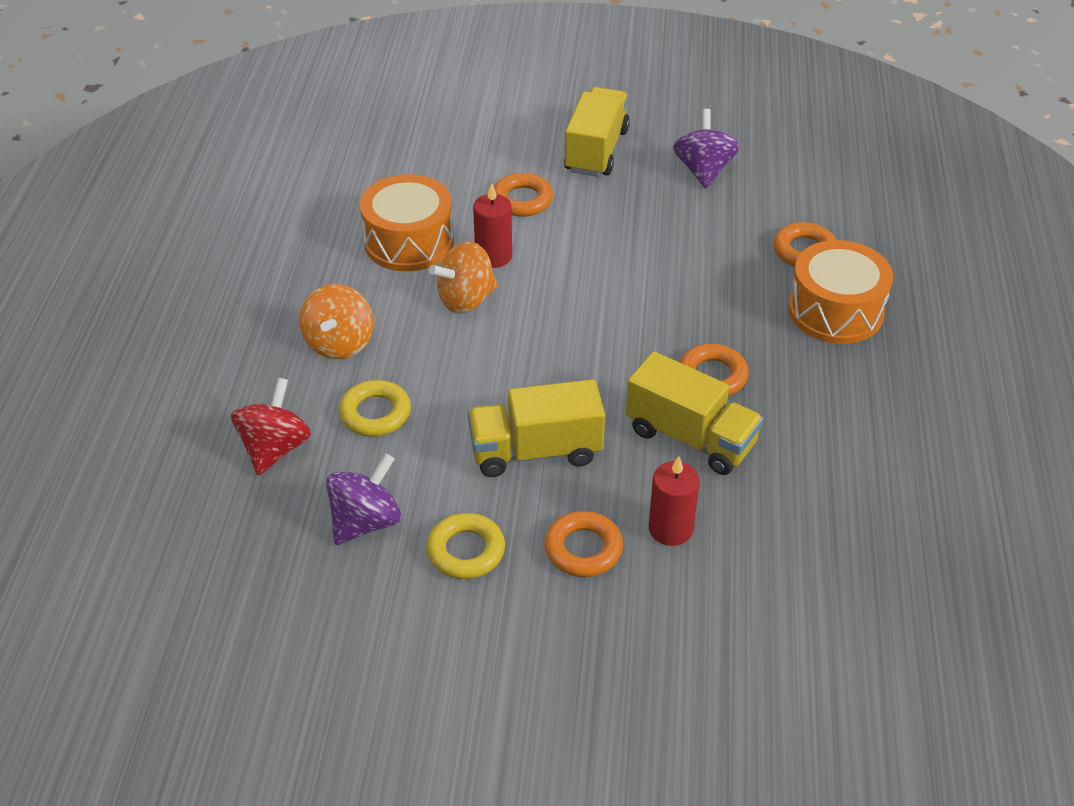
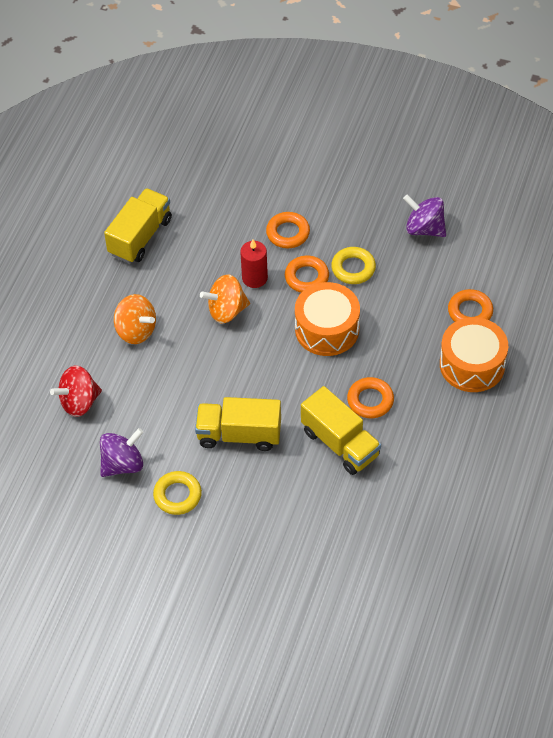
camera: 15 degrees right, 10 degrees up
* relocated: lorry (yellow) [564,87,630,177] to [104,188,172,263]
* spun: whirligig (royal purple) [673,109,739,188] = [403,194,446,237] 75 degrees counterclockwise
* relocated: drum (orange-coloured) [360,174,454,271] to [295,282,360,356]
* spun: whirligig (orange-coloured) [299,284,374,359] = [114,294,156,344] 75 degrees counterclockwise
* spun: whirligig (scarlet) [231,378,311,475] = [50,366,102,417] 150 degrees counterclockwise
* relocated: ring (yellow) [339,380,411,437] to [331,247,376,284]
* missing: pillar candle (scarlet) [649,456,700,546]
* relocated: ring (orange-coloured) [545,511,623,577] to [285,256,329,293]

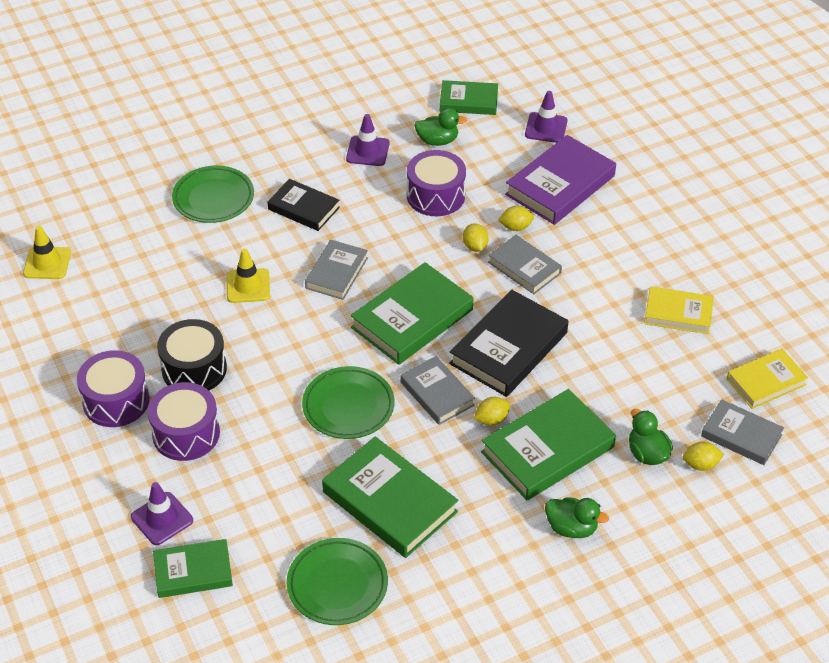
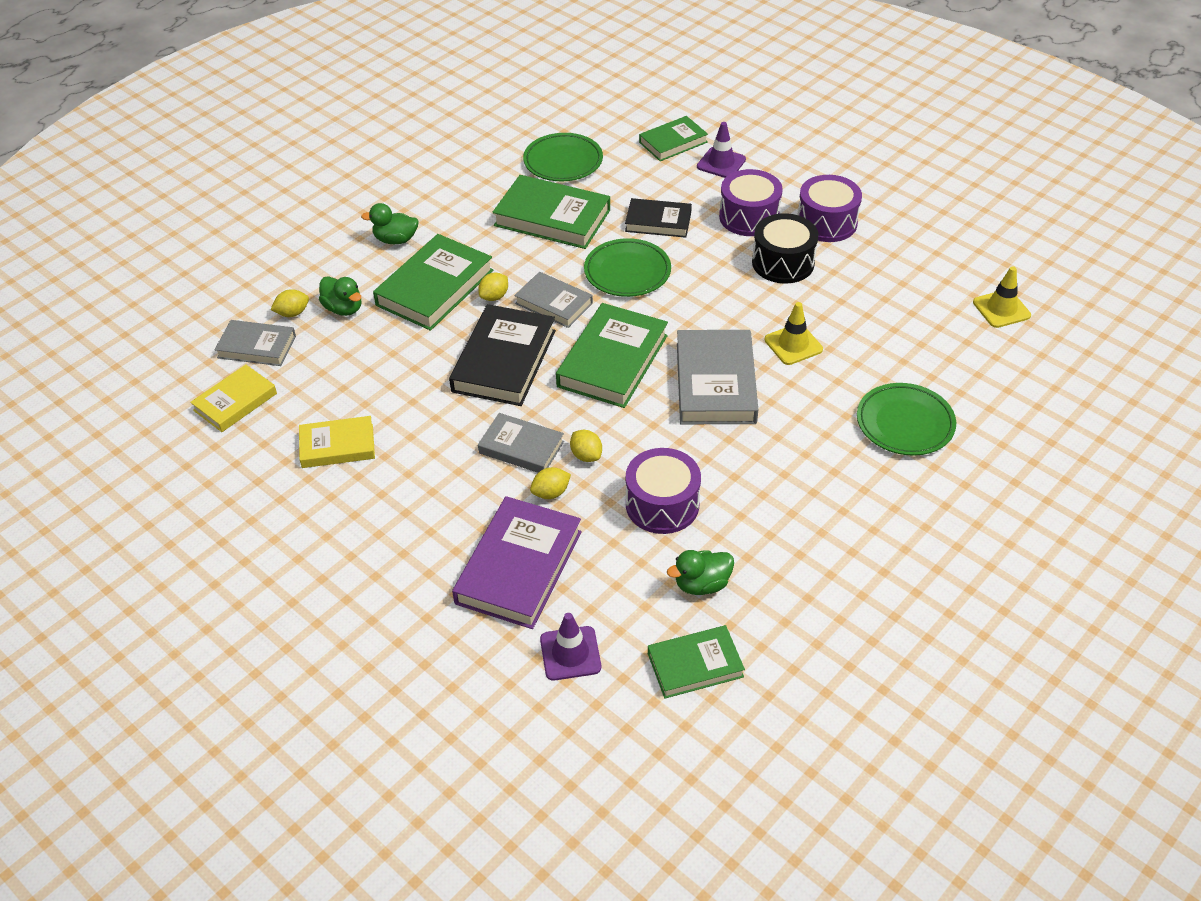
camera: 160 degrees right, 0 degrees up
* missing: traffic cone (royal purple) [346,114,389,166]
* relocated: hardback (black) [267,179,340,231] to [625,198,692,238]
* size: hardback (grey) [305,240,368,300] = [677,330,758,424] x1.63

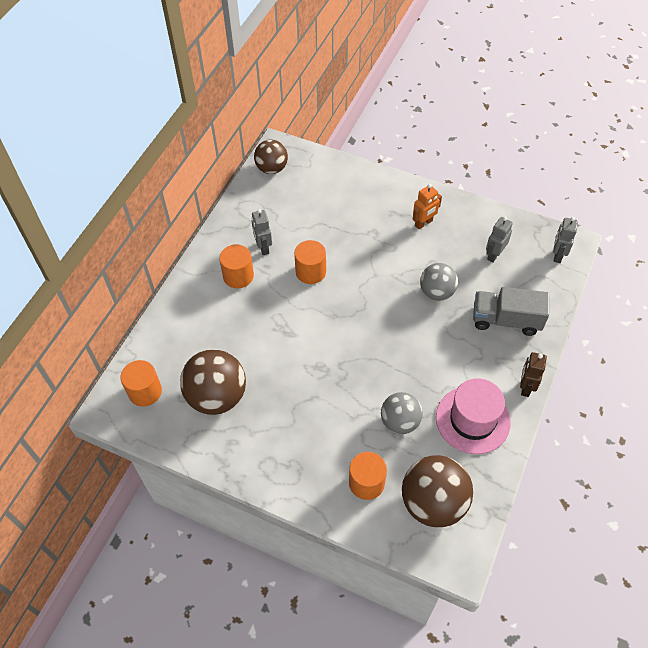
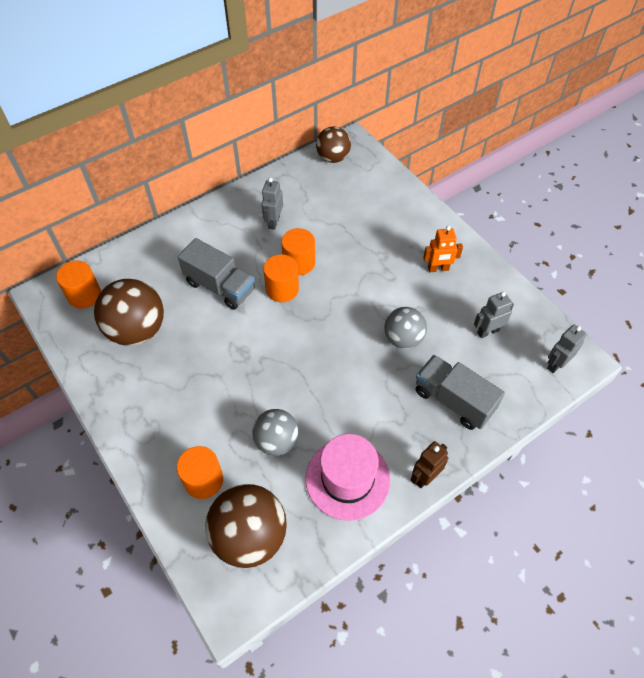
camera: 30 degrees right, 0 degrees up
* relocated: cylinder (orange-coloured) [219,244,254,288] to [263,254,299,302]
* appeared: lorry (grey) [178,238,255,310]

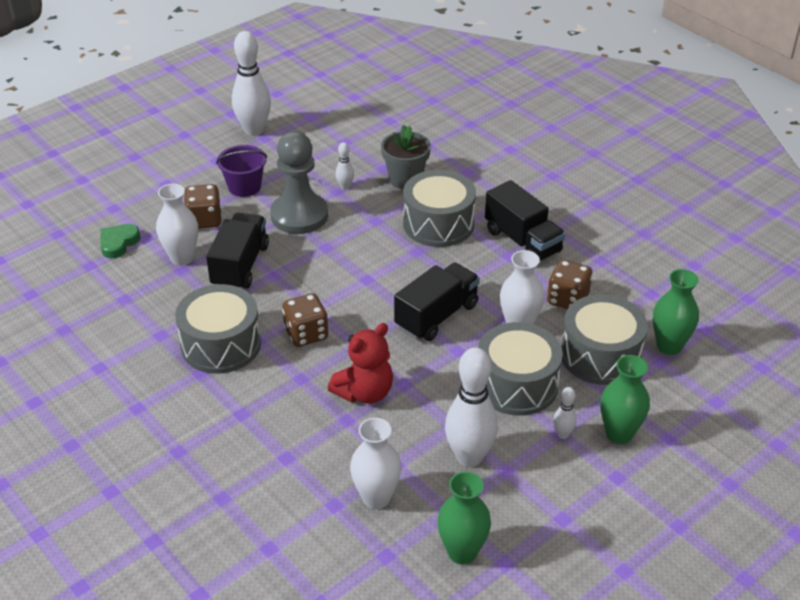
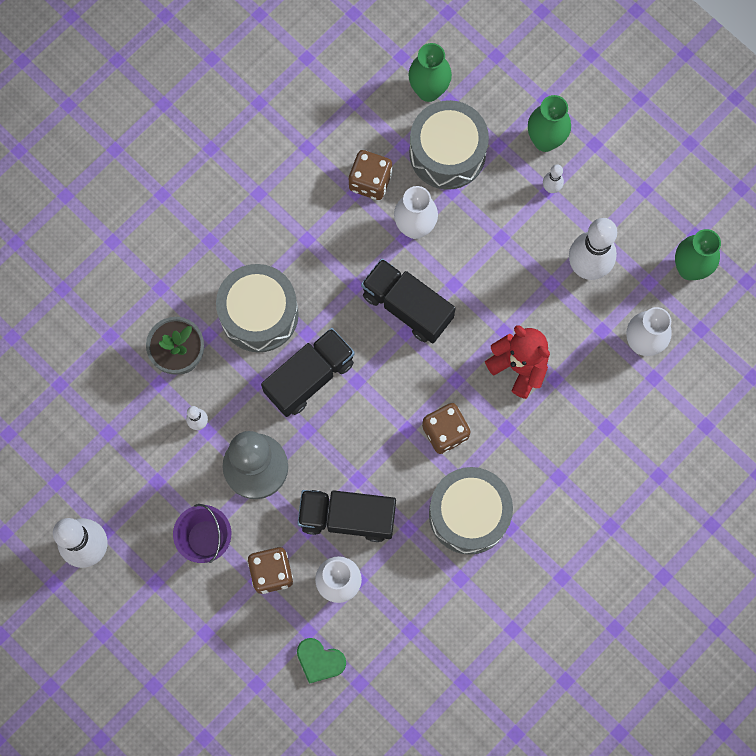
camera: 95 degrees left, 35 degrees up
* relocated: lorry (black) [485,180,566,261] to [261,328,355,417]
* missing: drum (grey) [478,322,563,416]

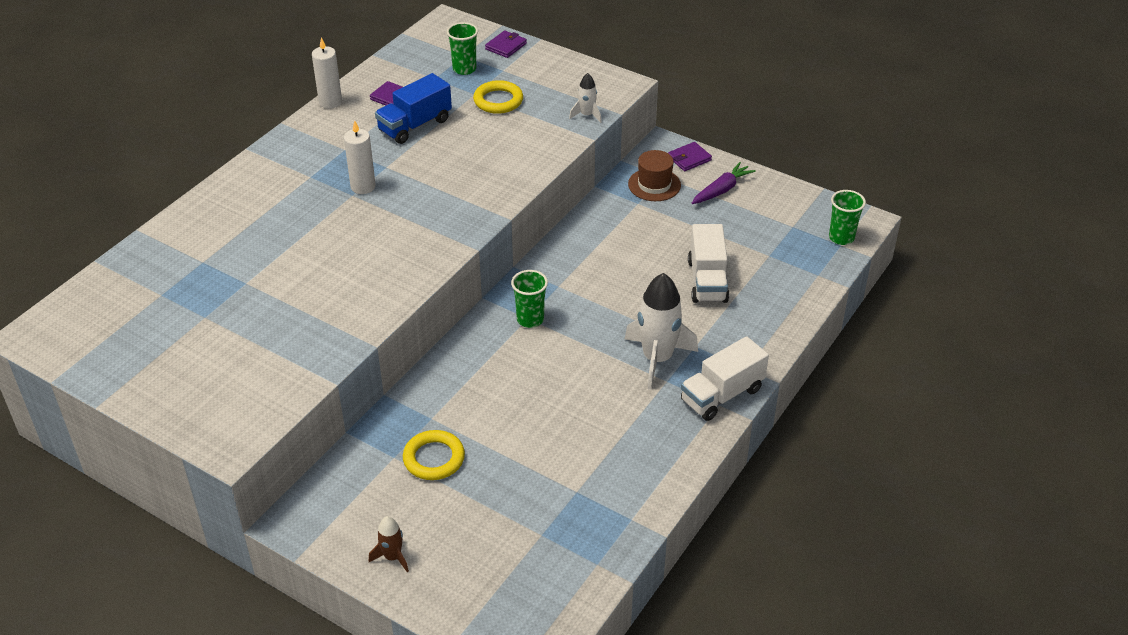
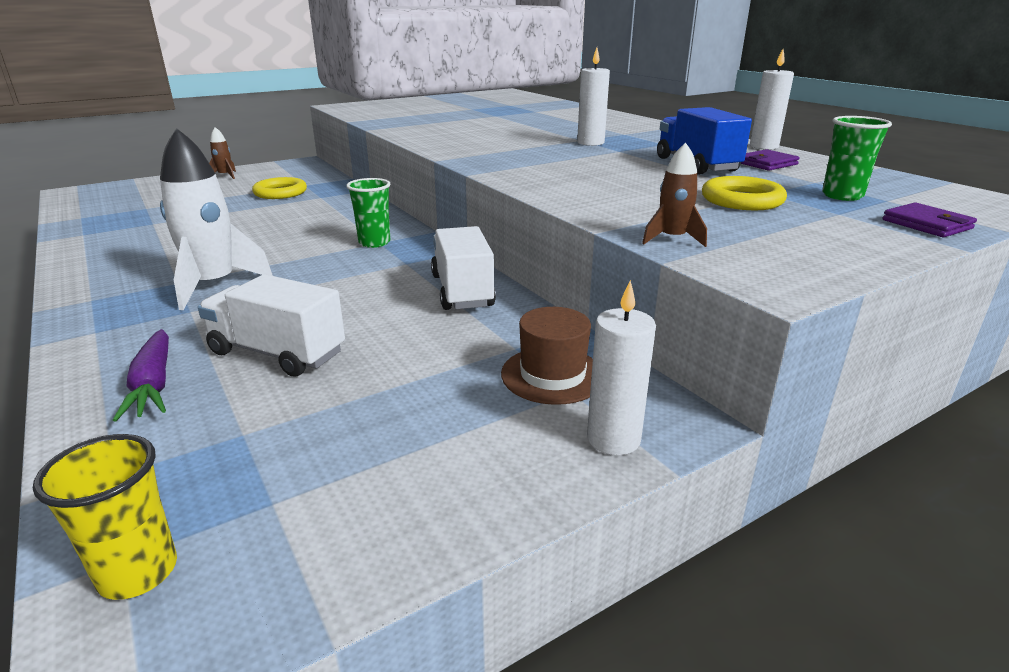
camera: 115 degrees right, 15 degrees down
* colour: spaceship (white) [569,73,602,123] to spaceship (russet) [642,142,707,247]
* exchanged: wallet (royal purple) [668,142,712,171] to pillar candle (white) [587,280,656,455]
* relocated: carrot (royal purple) [692,162,756,204] to [113,329,169,422]
* colour: tumbler (green) [829,190,866,245] to tumbler (yellow) [33,434,177,600]
* relocated: lorry (white) [681,336,769,421] to [431,226,496,310]

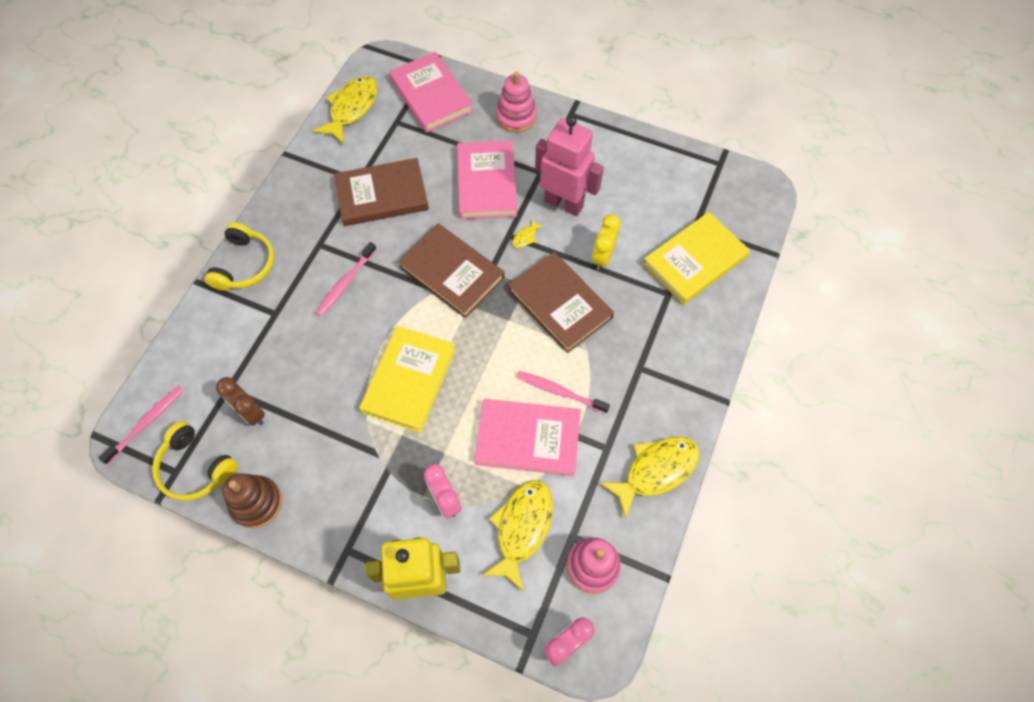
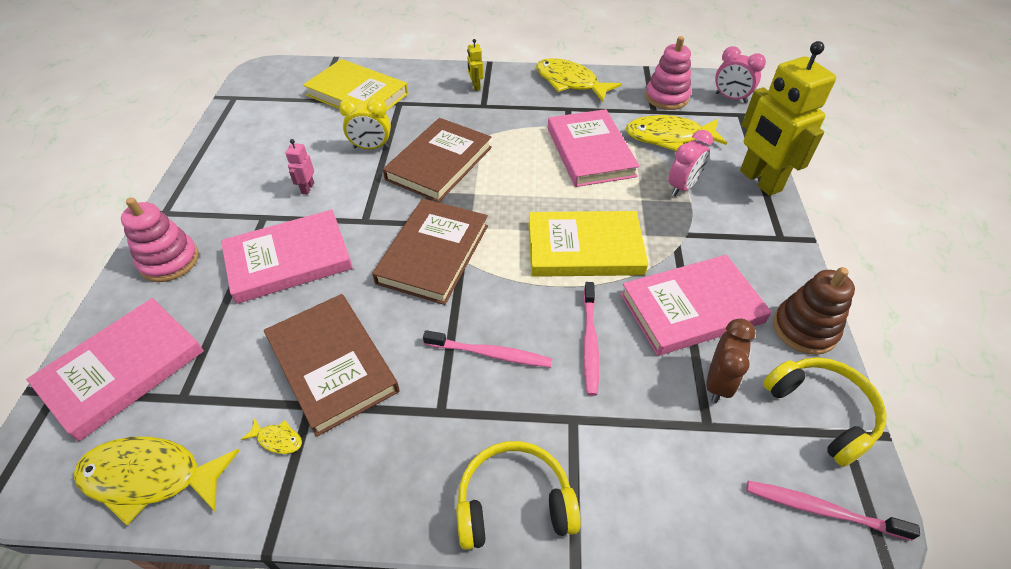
camera: 110 degrees left, 15 degrees down
* size: toy robot (rose-pink) [535,116,604,216] = [285,139,314,195] x0.40
* relocated: fish (yellow) [512,219,544,248] to [241,419,302,454]
* relocated: toothbrush (rose-pink) [516,371,610,413] to [583,282,599,396]
* spun: over-ear headphones (yellow) [152,421,238,501] = [763,358,886,467] 45 degrees counterclockwise
* appeared: toy robot (yellow) [467,39,483,91]
* appeared: hardback (rose-pink) [620,255,771,356]

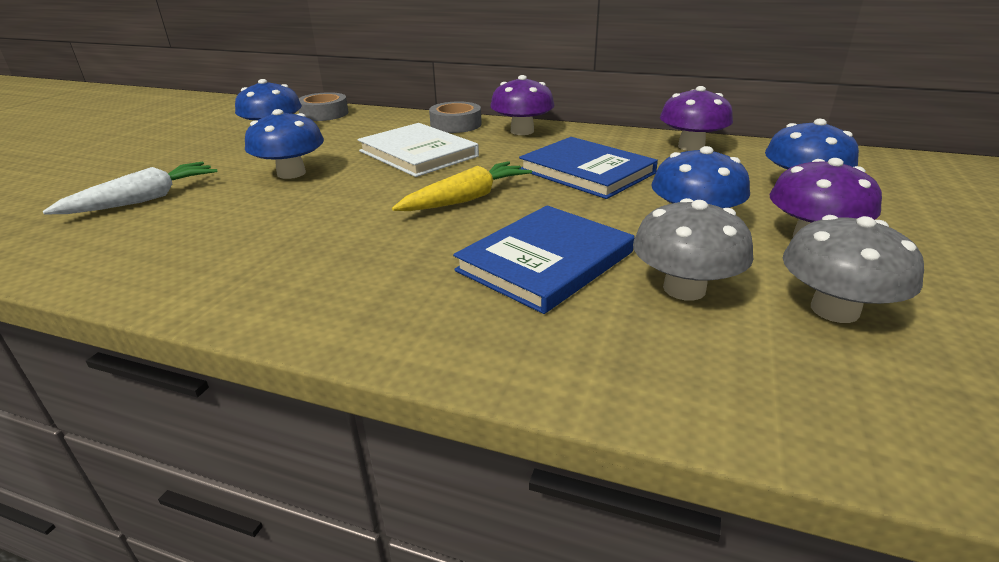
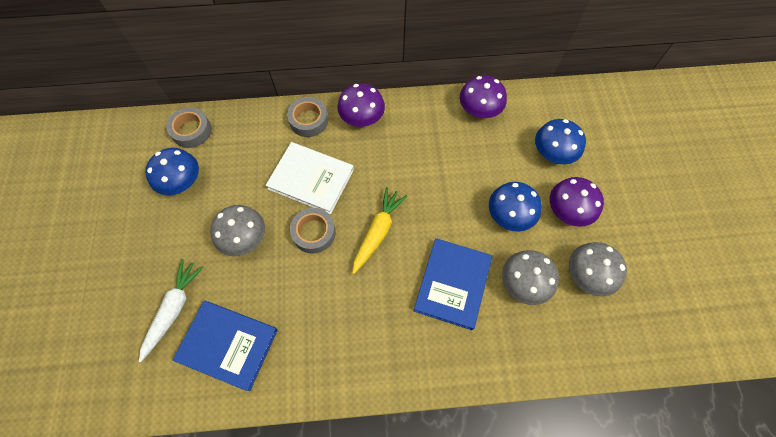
camera: 25 degrees left, 35 degrees up
* colour: toadstool (royal blue) [245,109,324,179] to toadstool (grey) [210,205,265,256]
* relocated: hardback (royal blue) [519,137,658,199] to [173,301,278,391]
* appeared: tape (grey) [290,208,336,254]

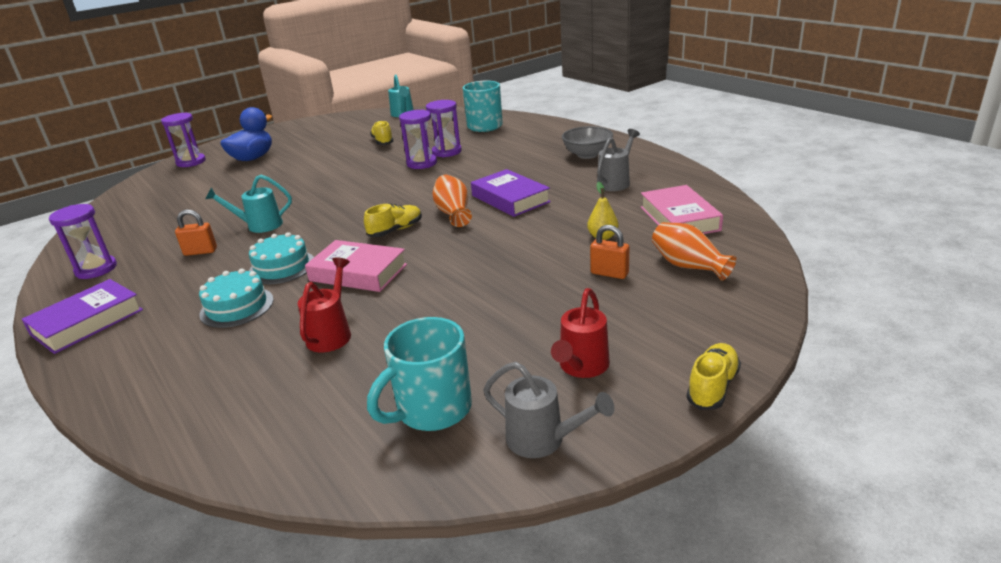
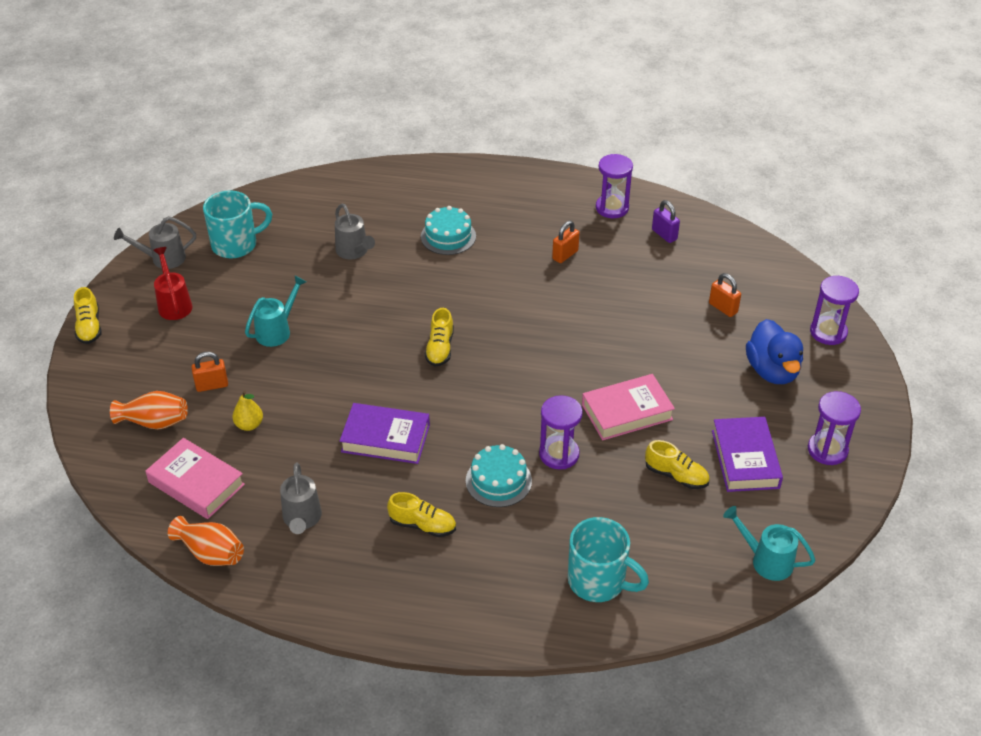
camera: 135 degrees right, 15 degrees up
* relocated: sand timer (royal purple) [426,100,462,157] to [808,391,861,465]
* missing: bowl (grey) [562,126,613,159]
* relocated: sprinkling can (turquoise) [205,175,292,233] to [245,276,306,347]
* relocated: vase (orange-coloured) [432,175,472,227] to [168,516,244,566]
* relocated: layer cake (turquoise) [249,232,314,284] to [466,444,532,507]
* relocated: hardback (rose-pink) [305,240,407,292] to [582,374,675,441]
* colour: sprinkling can (scarlet) [298,257,351,352] to sprinkling can (grey) [335,204,375,259]
* relocated: hardback (royal purple) [22,279,143,354] to [712,417,783,492]
* spun: mug (turquoise) [367,317,472,431] = [203,190,272,259] 60 degrees clockwise
* appeared: small lock (royal purple) [652,200,680,243]
* appeared: small lock (orange-coloured) [709,273,741,317]
* appeared: lace-up shoe (yellow) [387,492,456,537]

